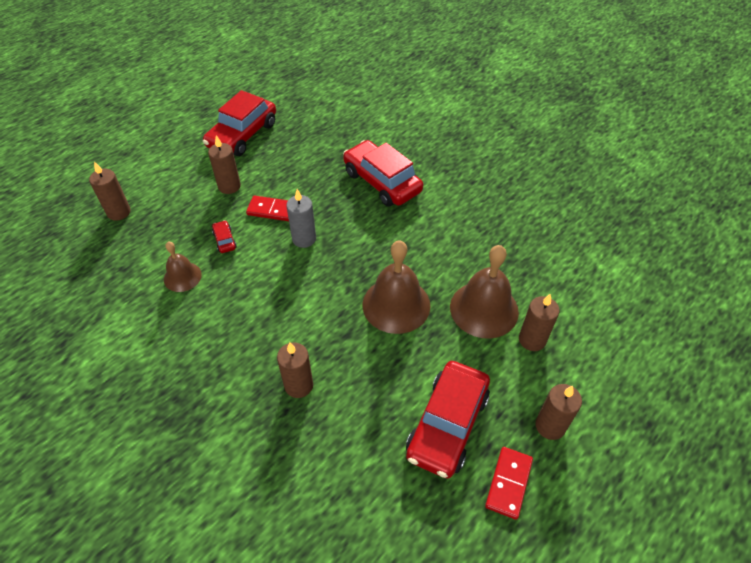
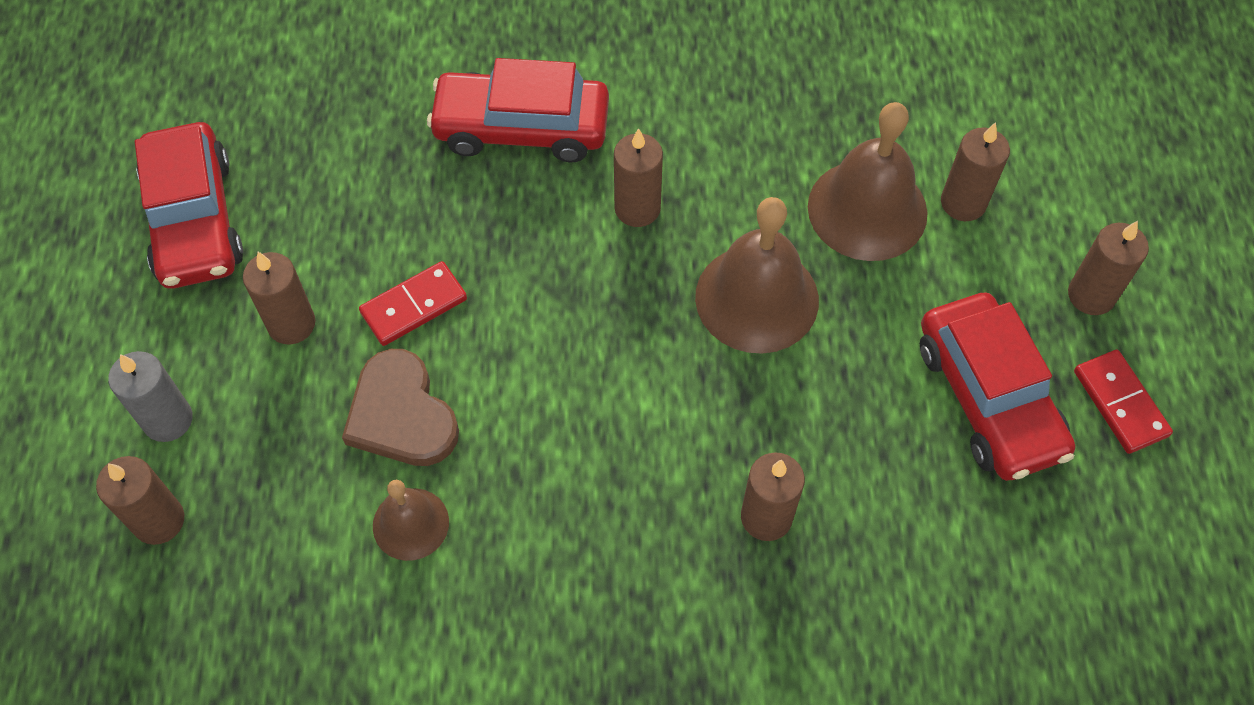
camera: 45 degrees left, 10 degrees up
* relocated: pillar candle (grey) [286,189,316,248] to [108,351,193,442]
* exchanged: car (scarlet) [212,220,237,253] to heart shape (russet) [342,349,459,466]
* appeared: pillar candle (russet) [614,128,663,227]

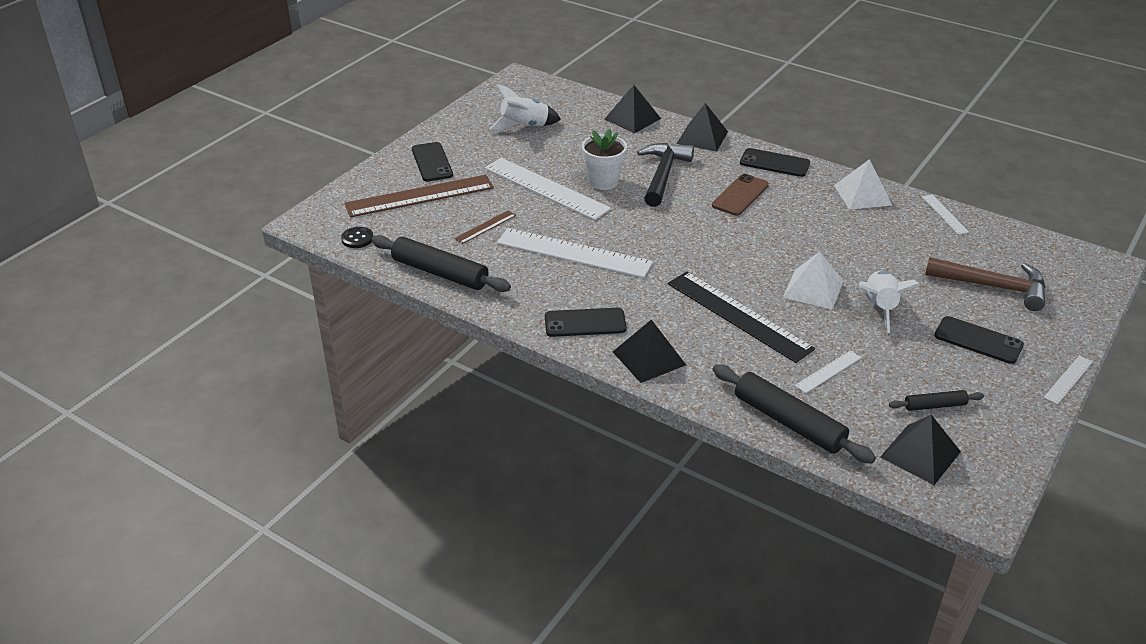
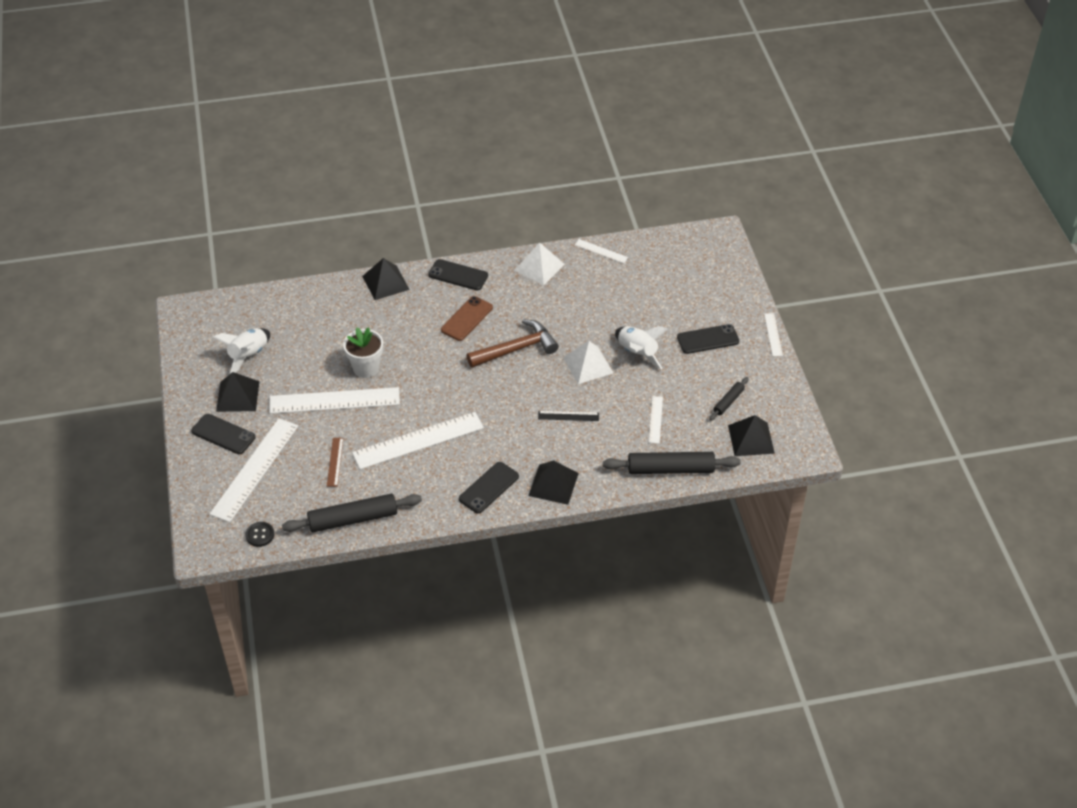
camera: 45 degrees left, 10 degrees up
* relocated: pyramid (black) [605,85,661,133] to [216,372,259,412]
* missing: hammer (black) [637,143,694,207]
* spun: mobile phone (black) [740,148,810,177] = [428,259,488,291] 45 degrees clockwise
* spun: mobile phone (russet) [712,174,769,216] = [441,296,493,341] 45 degrees clockwise
* colour: straightedge (russet) [344,175,494,217] to straightedge (white) [210,418,298,522]
* relocated: hammer (russet) [925,257,1046,311] to [466,319,559,368]
* size: straightedge (black) [668,271,815,363] = [538,411,599,421] x0.47

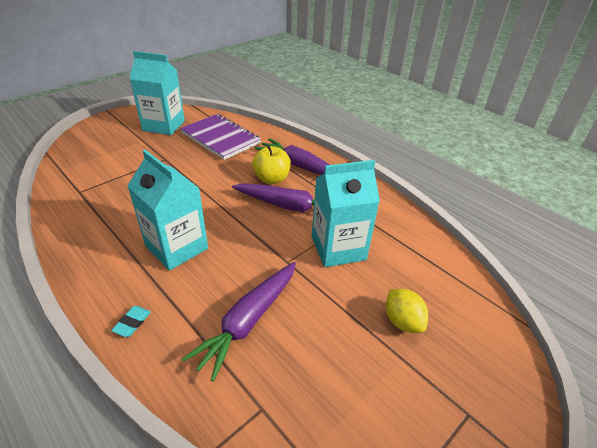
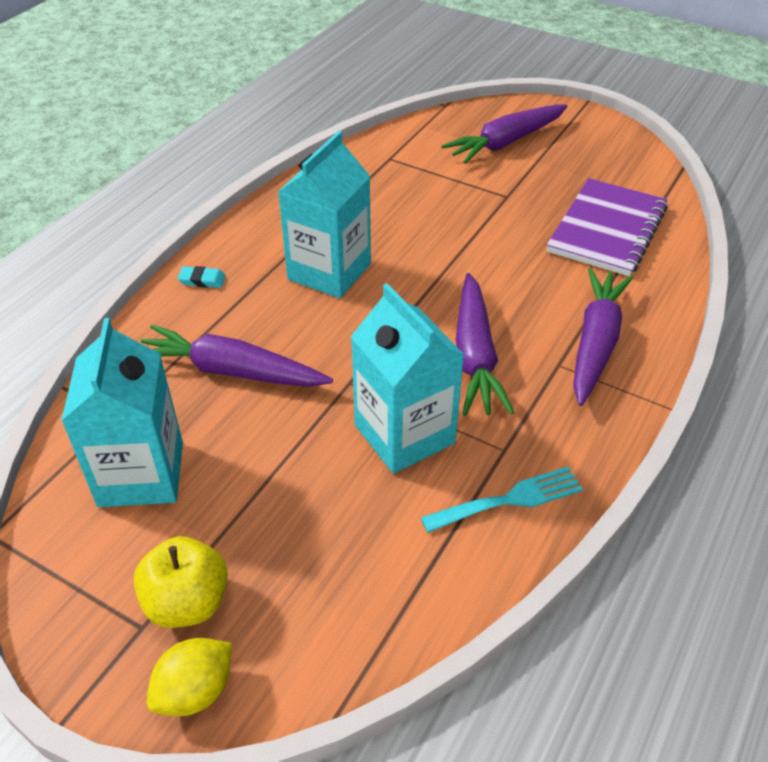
camera: 75 degrees right, 5 degrees up
* relocated: carton (turquoise) [130,51,185,135] to [61,318,183,507]
* relocated: apple fruit (yellow) [252,145,291,184] to [134,536,228,628]
* relocated: citrus fruit (yellow) [386,289,428,333] to [147,638,232,716]
* appeared: carrot (royal purple) [441,104,568,164]
* appeared: fork (turquoise) [421,467,583,533]

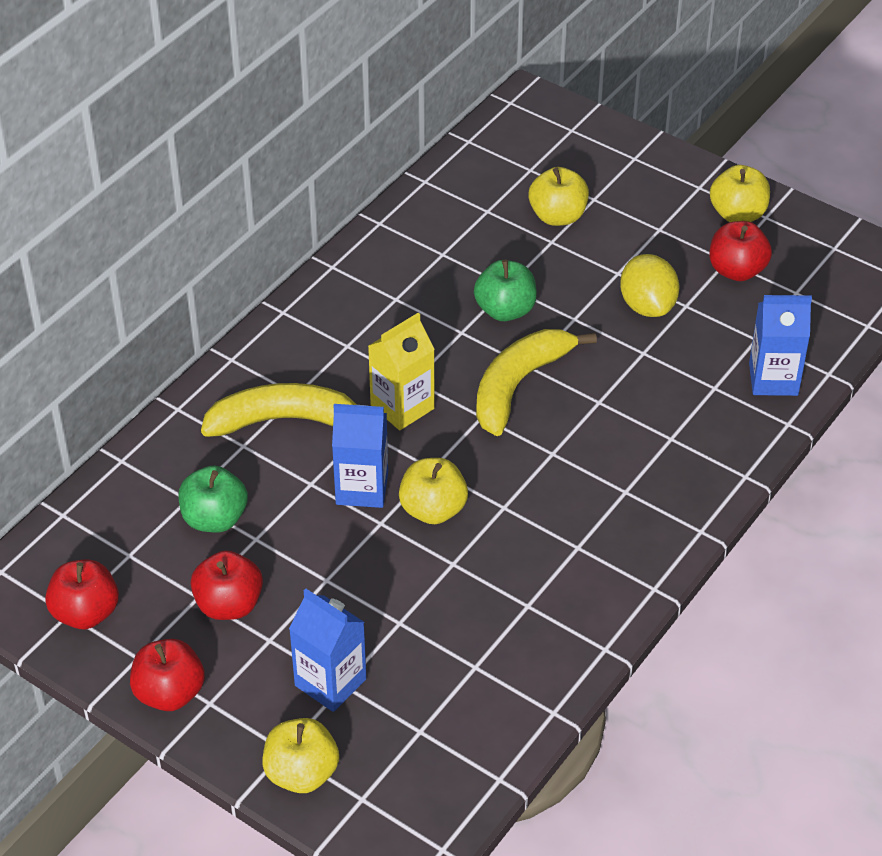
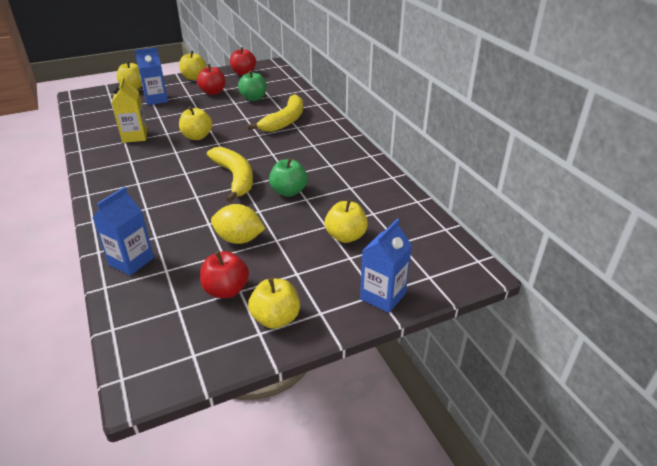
camera: 120 degrees right, 10 degrees down
* relocated: carton (yellow) [368,313,435,430] to [112,76,148,143]
* relocated: carton (royal blue) [332,404,388,508] to [360,219,412,313]
* colour: apple fruit (scarlet) [130,639,205,711] to apple fruit (yellow) [179,50,206,80]

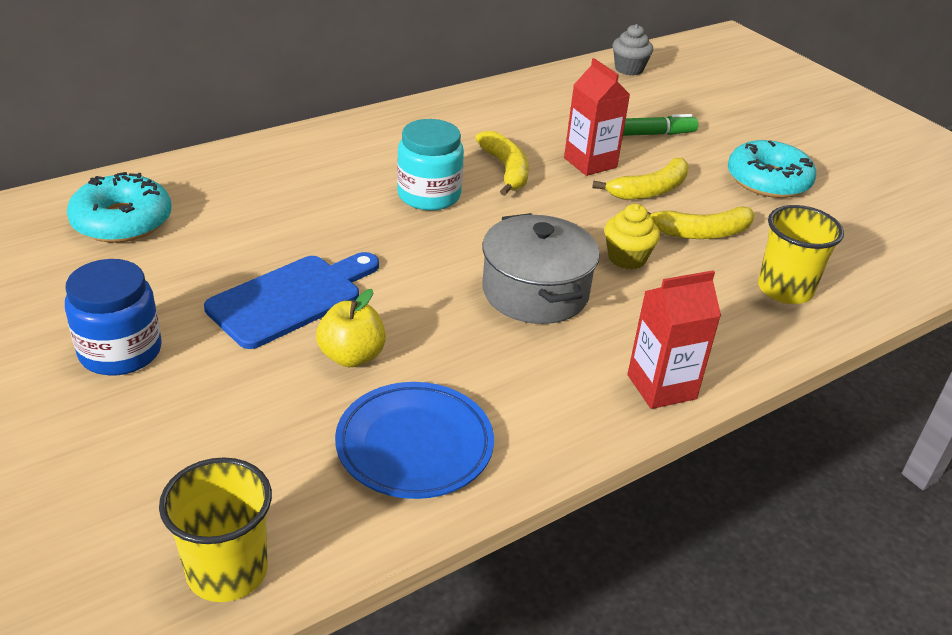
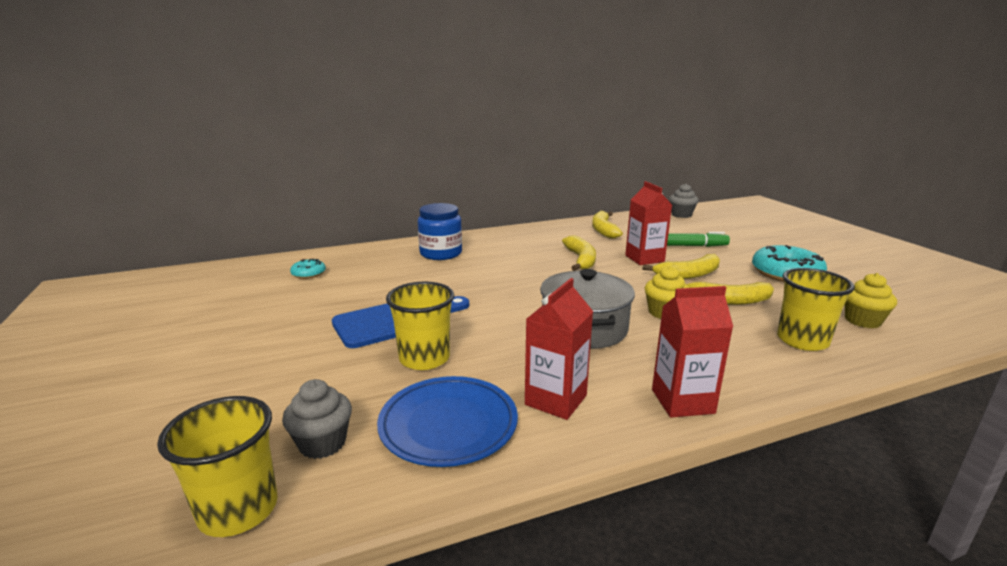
camera: 15 degrees right, 15 degrees down
* missing: jar (turquoise) [397,119,464,210]
* size: donut (turquoise) [67,172,171,243] = [290,259,326,279] x0.50
* relocated: jar (royal blue) [65,259,162,375] to [418,203,462,260]
* exchanged: apple fruit (yellow) [316,289,386,367] to tumbler (yellow) [386,281,454,370]
* appeared: banana fruit (yellow) [592,211,623,238]
* appeared: muffin (yellow) [845,273,897,329]
* appeared: carton (scarlet) [525,278,593,420]
* appeared: muffin (grey) [282,379,352,459]

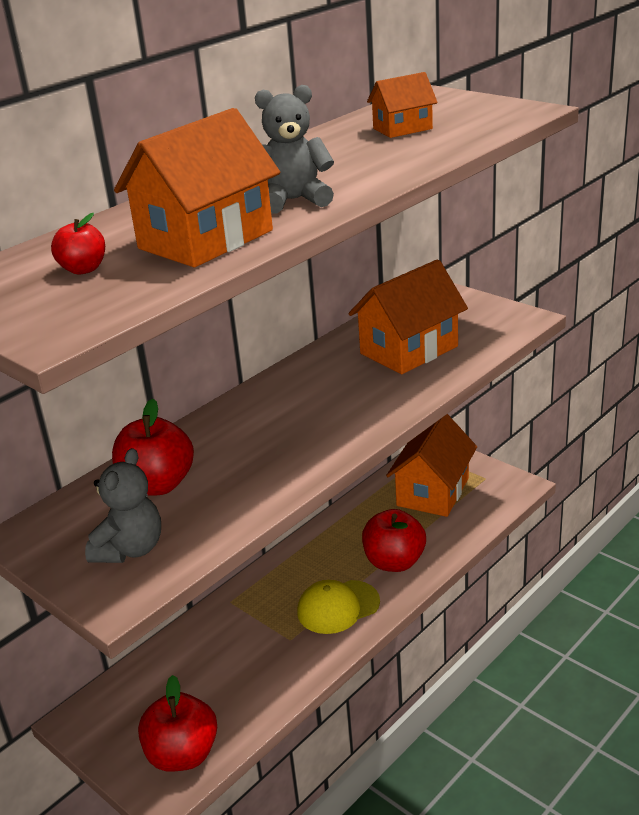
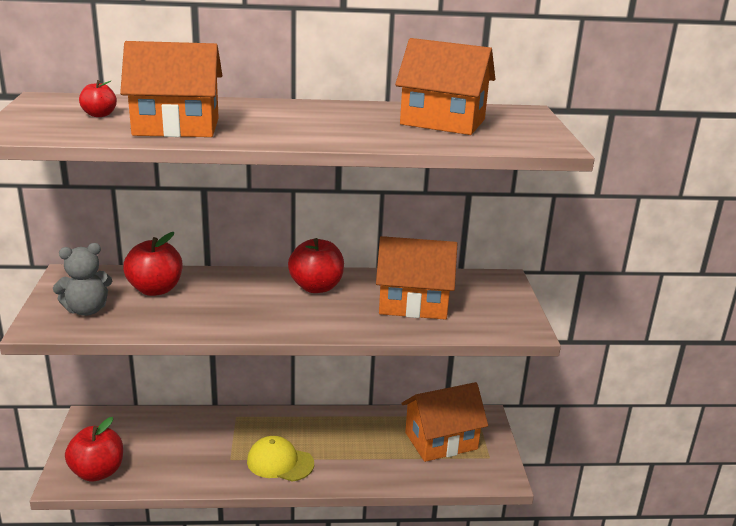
camera: 40 degrees right, 5 degrees down
* size: toy house (orange-coloured) [367,72,438,138] = [395,38,495,135] x1.80
* missing: teddy (grey) [255,85,334,214]
* relocated: apple fruit (scarlet) [362,509,426,572] to [288,238,344,293]

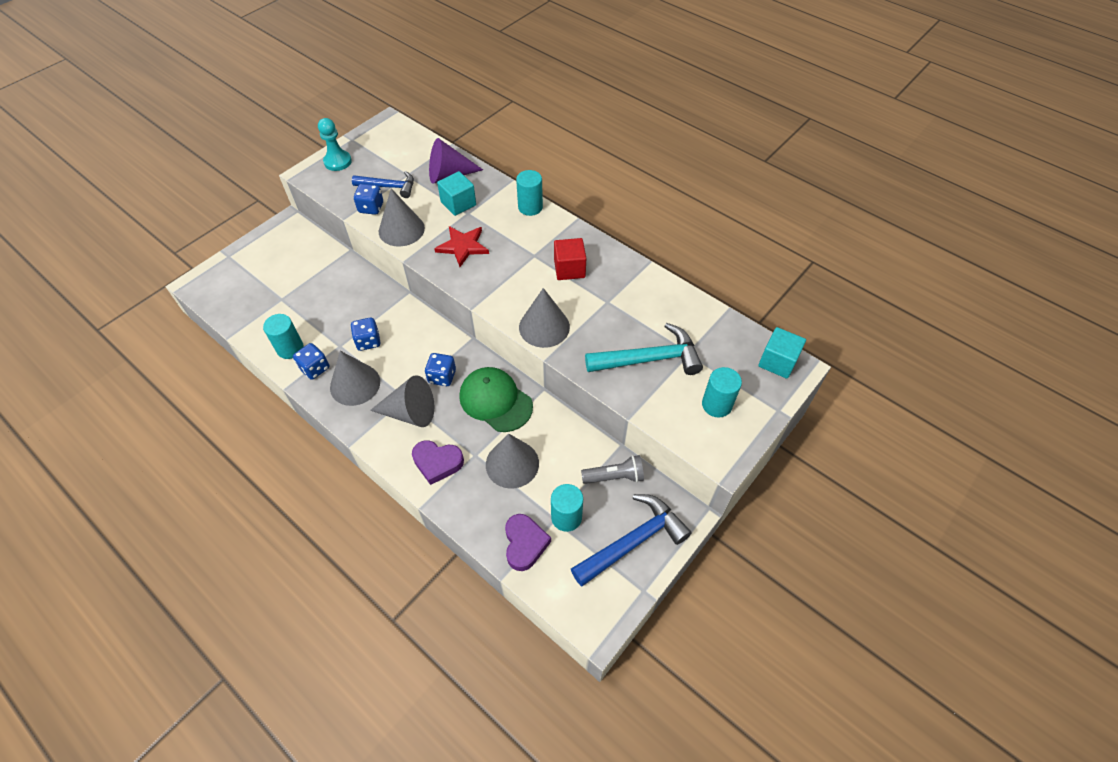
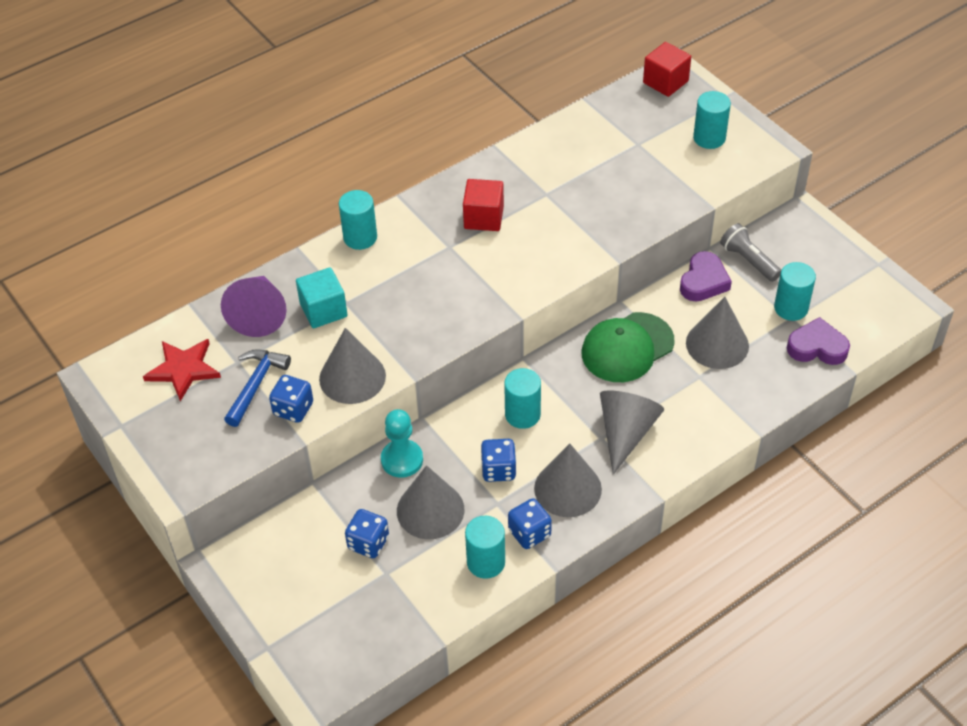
camera: 75 degrees left, 5 degrees down
* relocated: pawn (turquoise) [318,118,352,171] to [381,409,423,478]
* relocated: five-pointed star (scarlet) [434,226,489,267] to [143,339,221,401]
* relocated: cone (grey) [519,288,570,348] to [397,465,464,539]
* missing: hammer (turquoise) [585,323,703,375]
* colour: solid cube (turquoise) [758,327,806,379] to solid cube (scarlet) [643,42,691,97]
* relocated: game die (royal blue) [425,353,456,386] to [345,509,389,558]
* relocated: heart shape (royal purple) [412,440,464,485] to [680,251,732,301]
* spun: pocket torch (grey) [581,455,644,484] = [720,223,781,282] 45 degrees counterclockwise
* missing: hammer (royal blue) [571,494,692,587]
* appeared: cylinder (turquoise) [504,368,541,429]

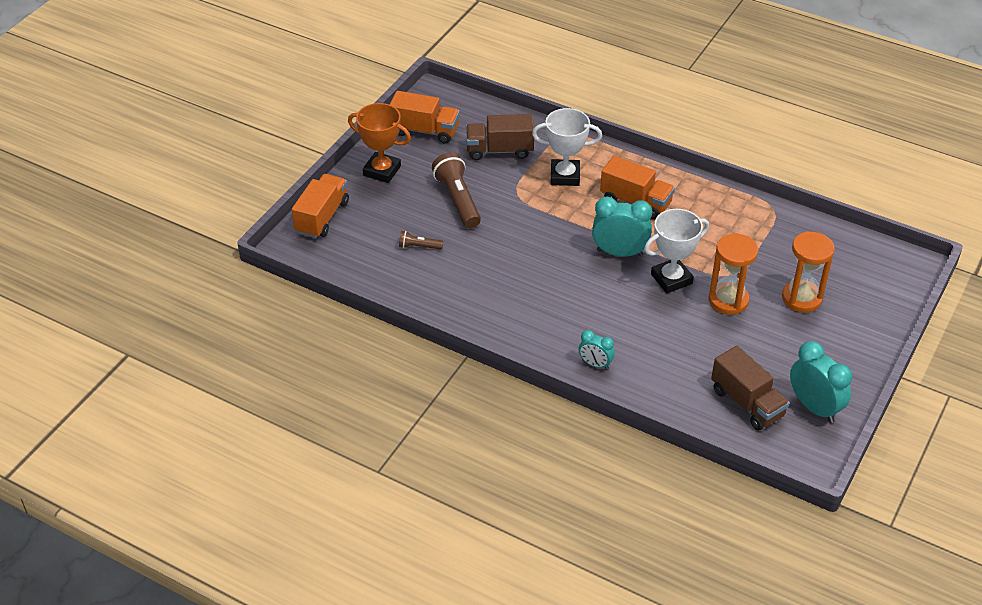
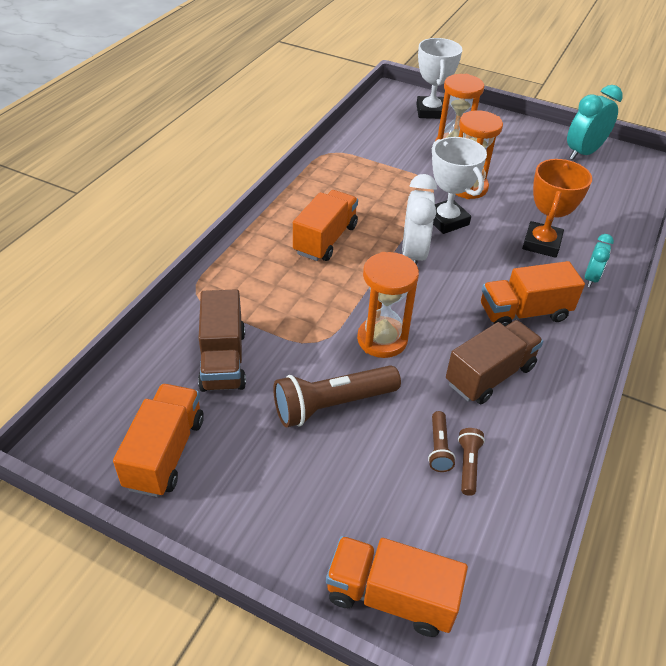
camera: 95 degrees left, 0 degrees up
* relocated: trophy (orange-coloured) [348,103,411,183] to [522,159,592,258]
* relocated: trophy (white) [532,108,602,186] to [416,38,462,119]
* colour: clock (turquoise) [592,196,652,257] to clock (white) [402,174,437,265]
* relocated: lorry (russet) [711,346,789,430] to [446,320,543,404]
* appeared: sand timer (orange-coloured) [357,252,419,358]
* appeared: lorry (orange-coloured) [481,261,585,326]
* appeared: pocket torch (russet) [458,428,485,496]

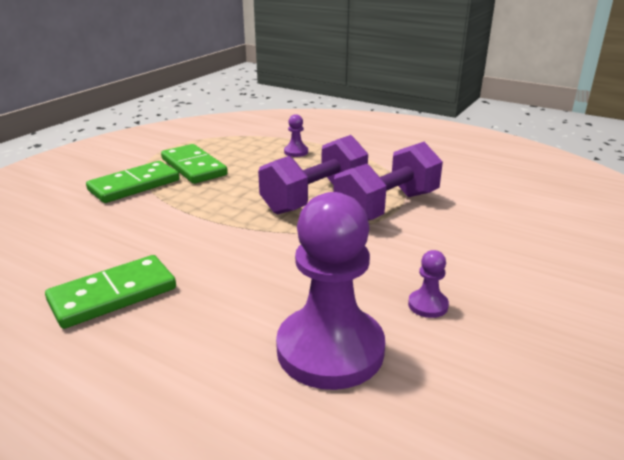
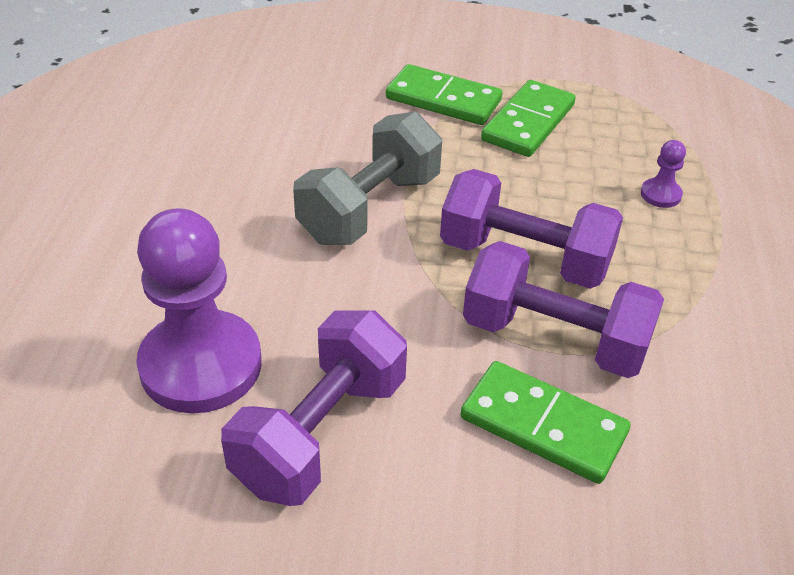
camera: 65 degrees right, 15 degrees up
* exchanged: pawn (royal purple) [408,250,449,318] to hand weight (royal purple) [221,311,407,506]
* relocated: domino (green) [45,255,176,329] to [461,361,631,484]
* appeared: hand weight (grey) [293,112,442,245]

